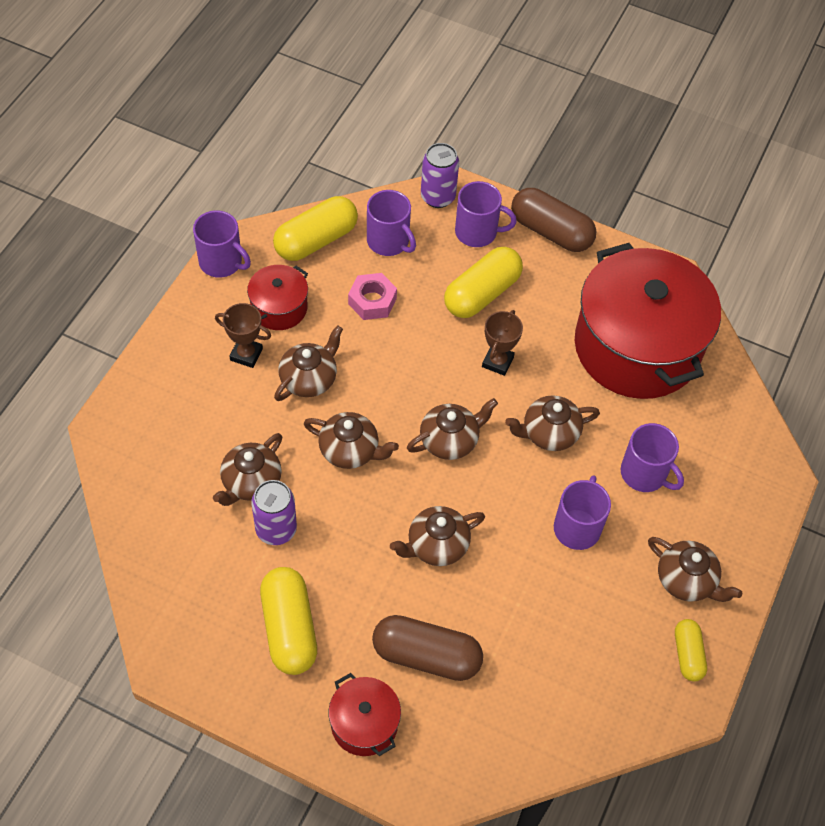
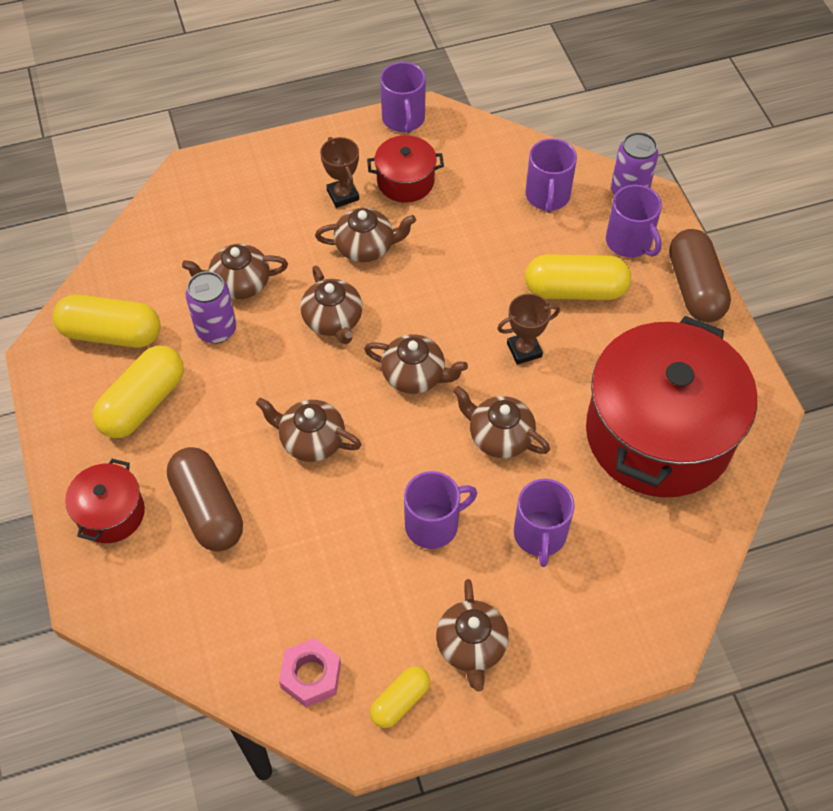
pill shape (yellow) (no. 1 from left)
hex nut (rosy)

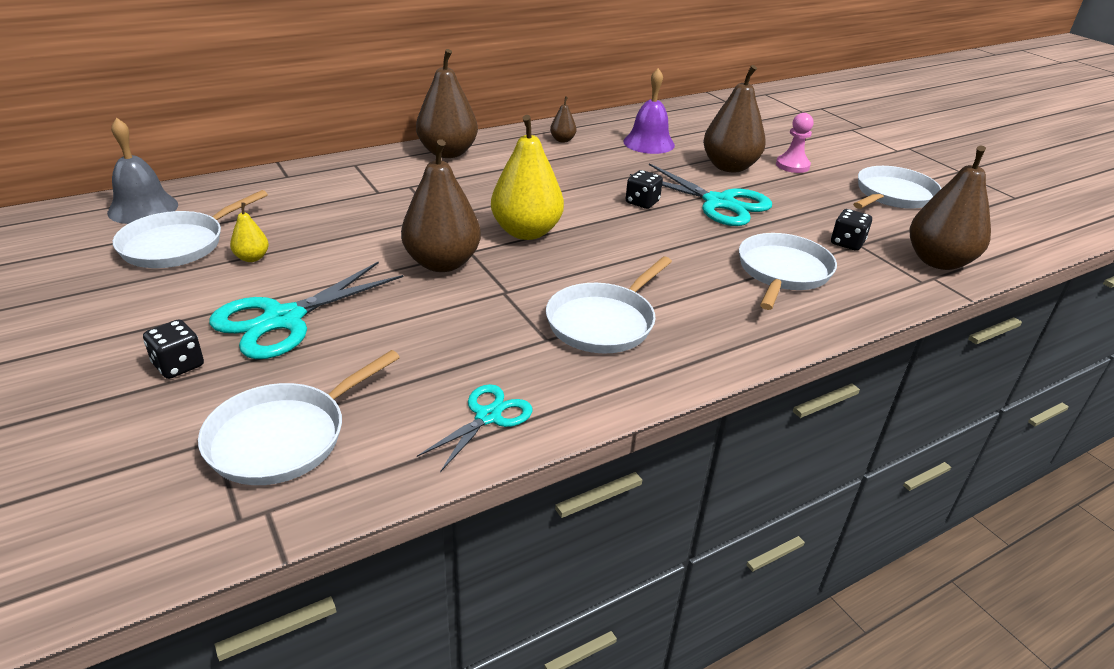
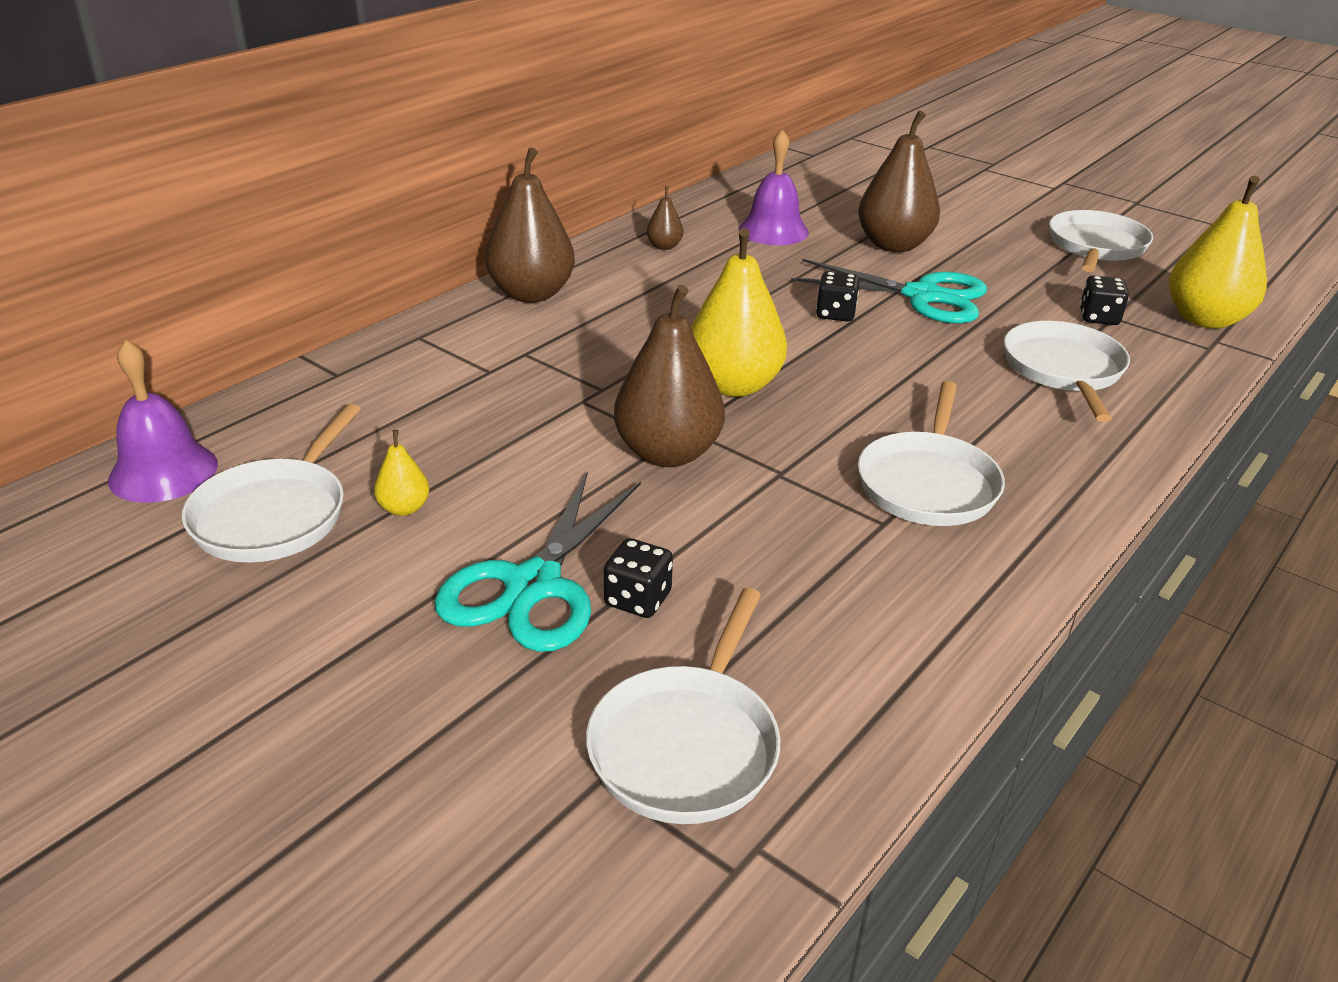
scissors (teal) (no. 2 from left in the first image)
chess pawn (rosy)
die (black) (no. 1 from left)
bell (purple) (no. 1 from left)
toy pear (yellow) (no. 3 from left)

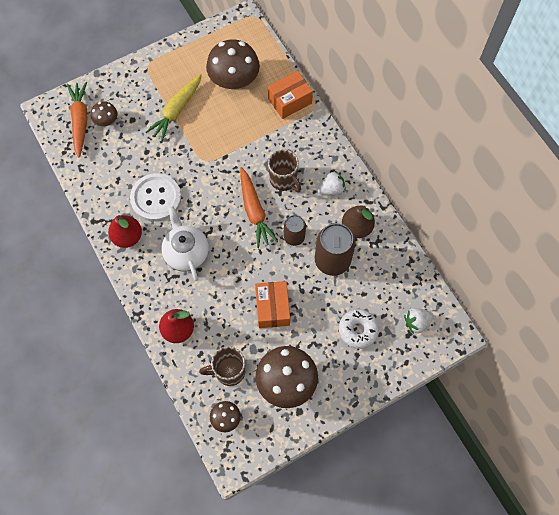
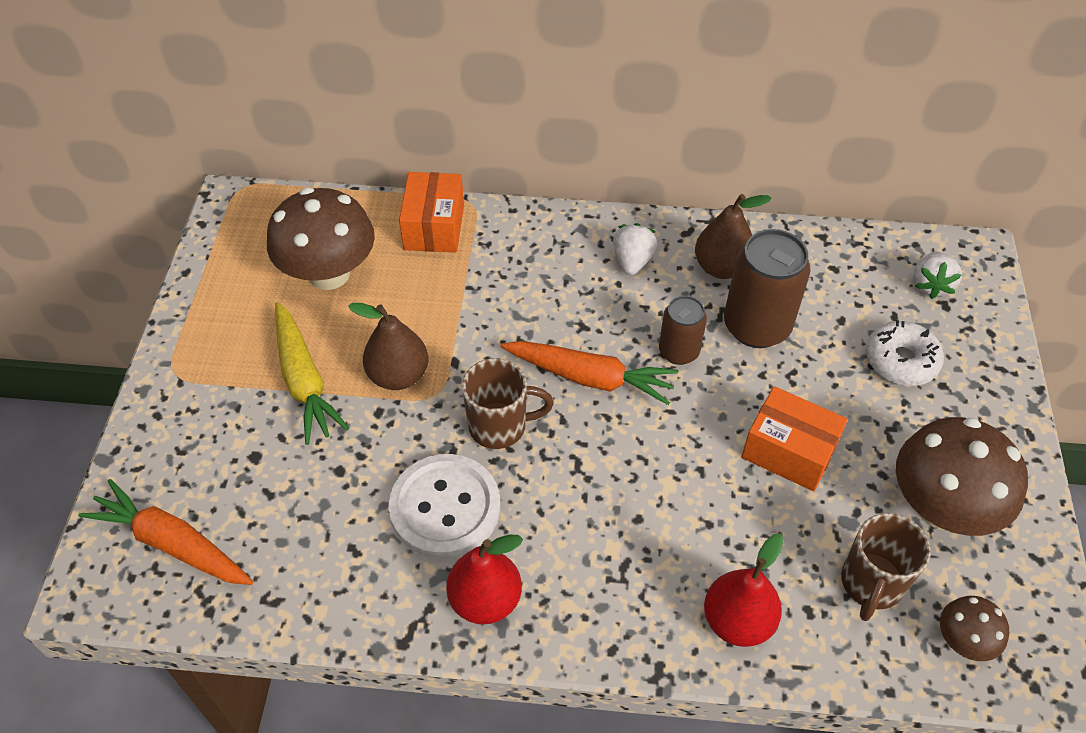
toadstool (dark brown) (no. 1 from left in the first image)
tea pot (snow-white)
toy pear (dark brown) (no. 1 from left)
tea mug (dark brown) (no. 1 from left)

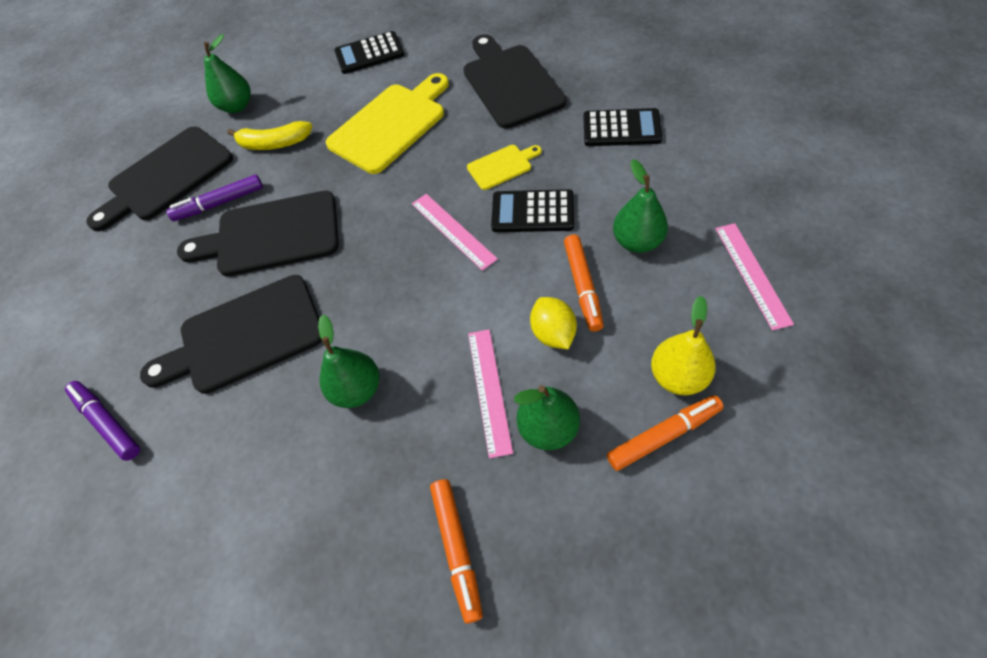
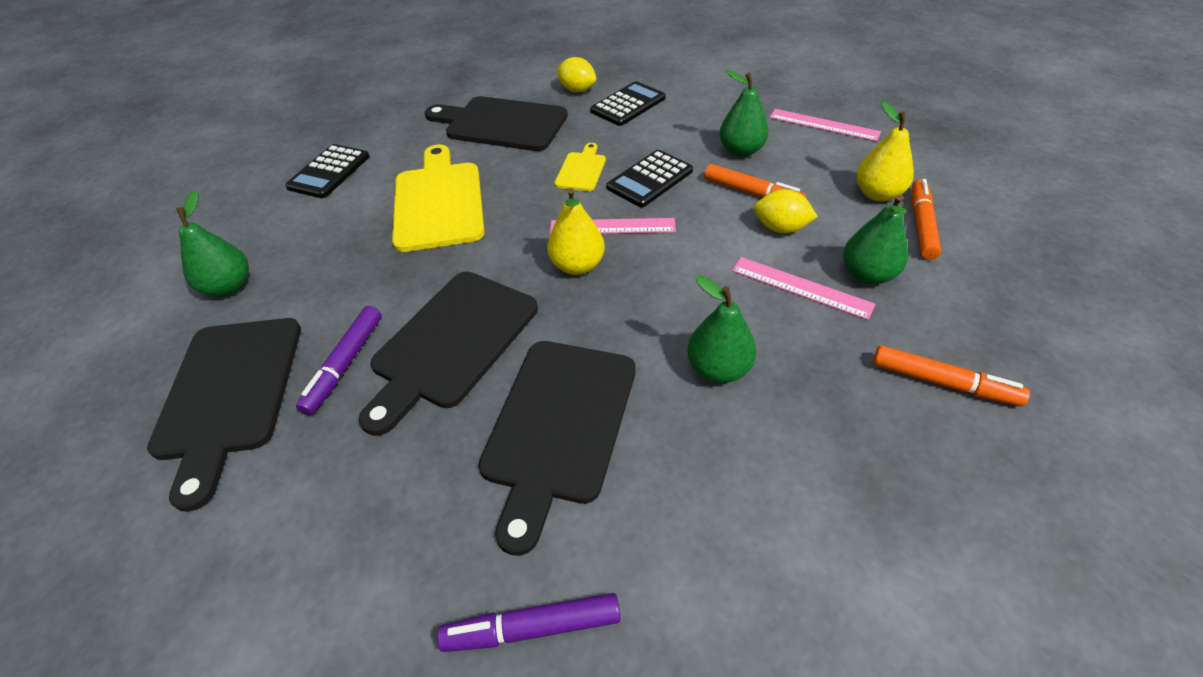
banana fruit (yellow)
toy pear (yellow) (no. 1 from left)
citrus fruit (yellow) (no. 1 from left)

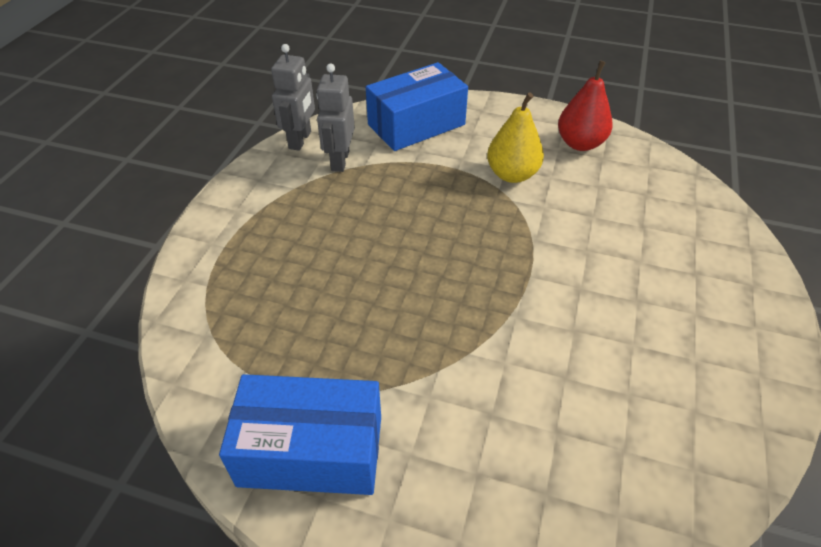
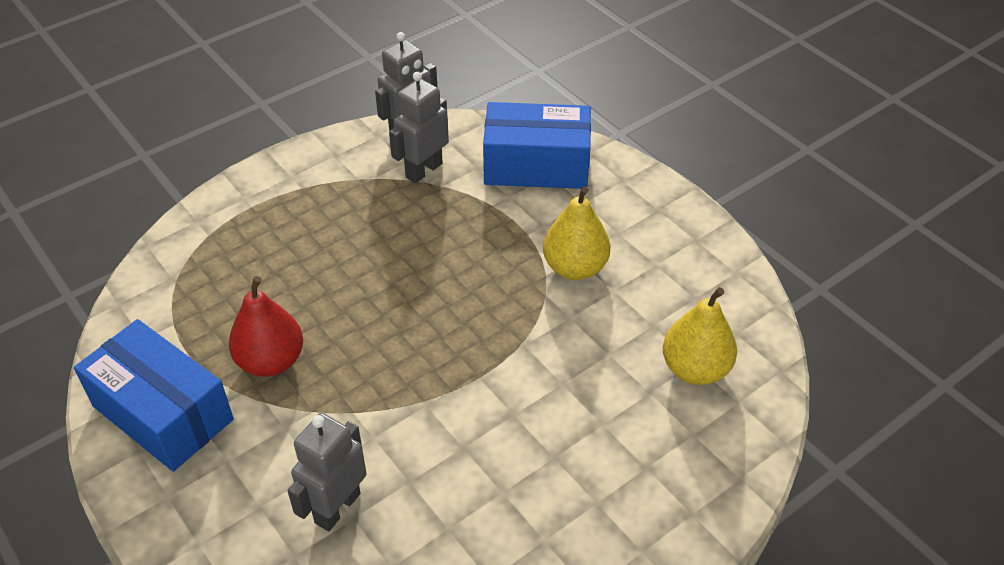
toy robot (gray) (no. 1 from left)
toy pear (yellow) (no. 2 from left)
toy pear (red)

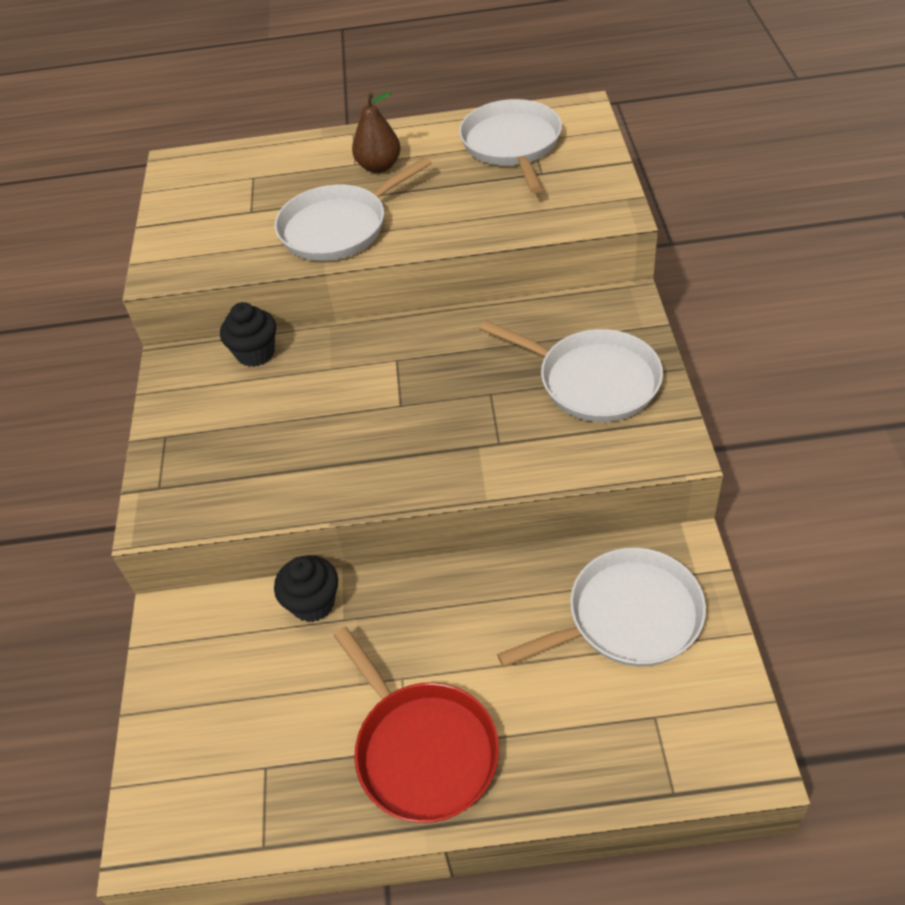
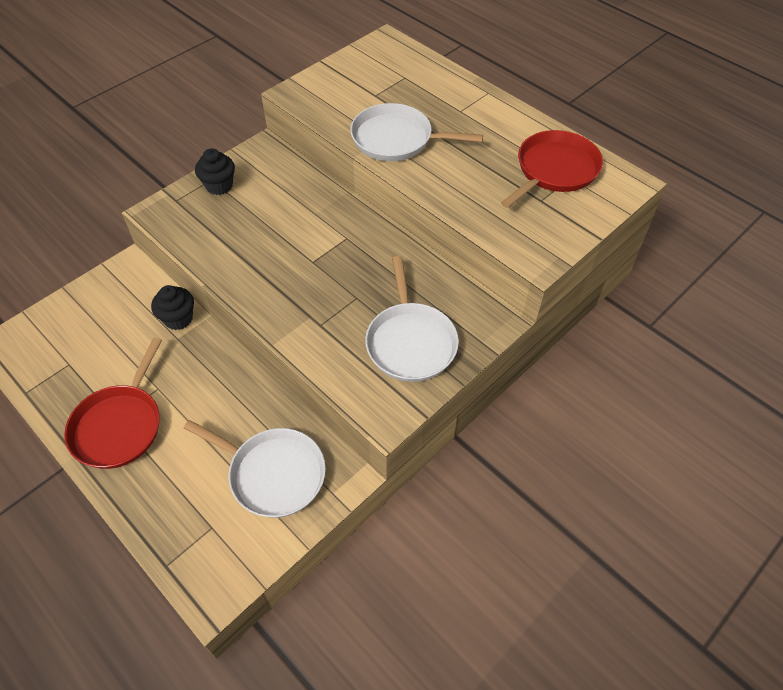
toy pear (dark brown)
fairy cake (black) (no. 2 from left)
frying pan (red) (no. 2 from left)

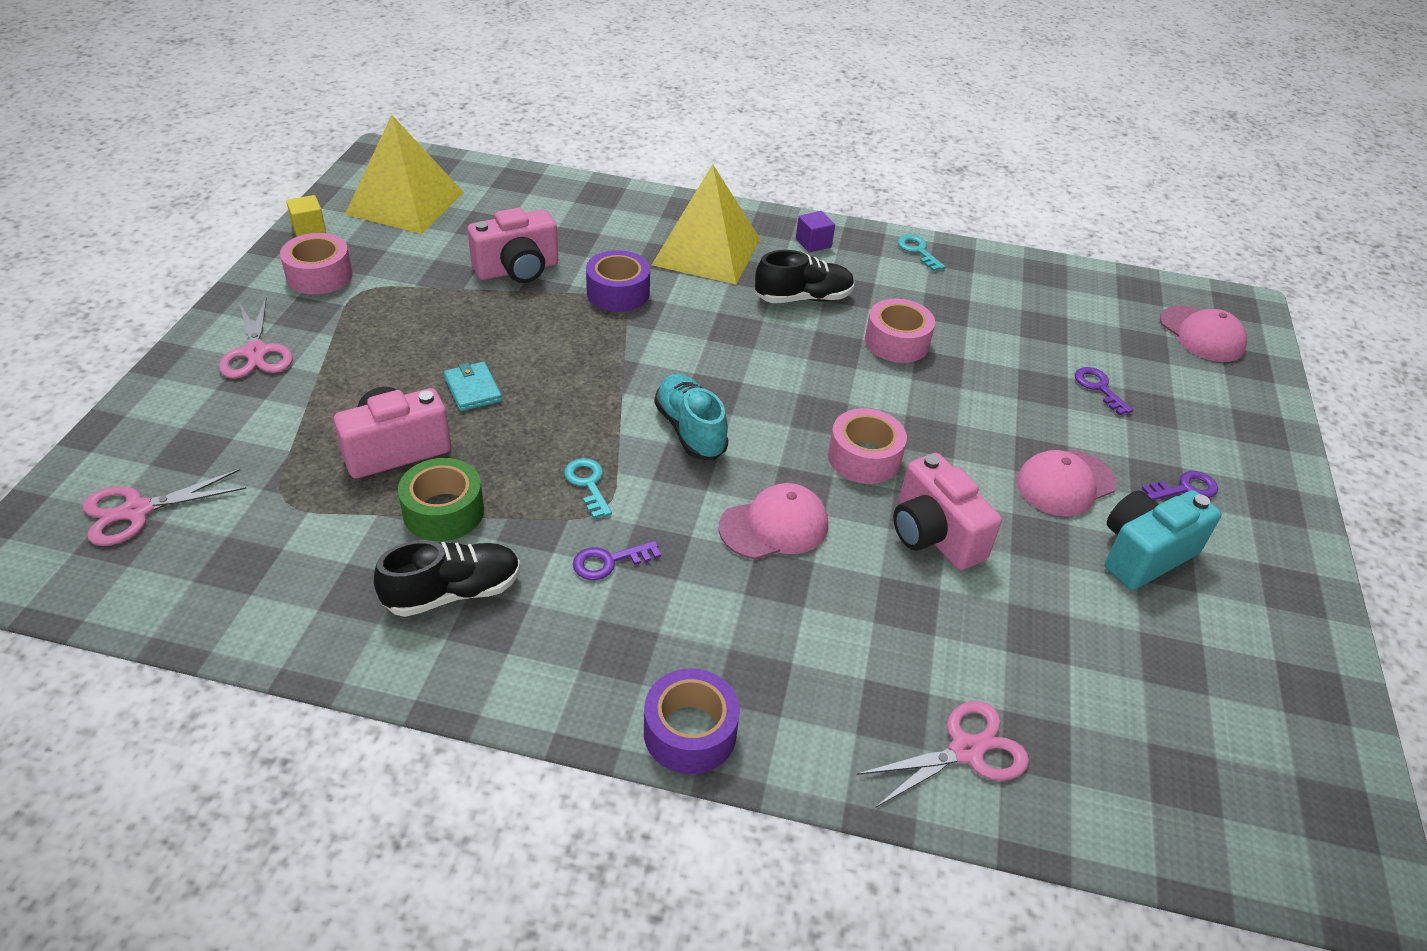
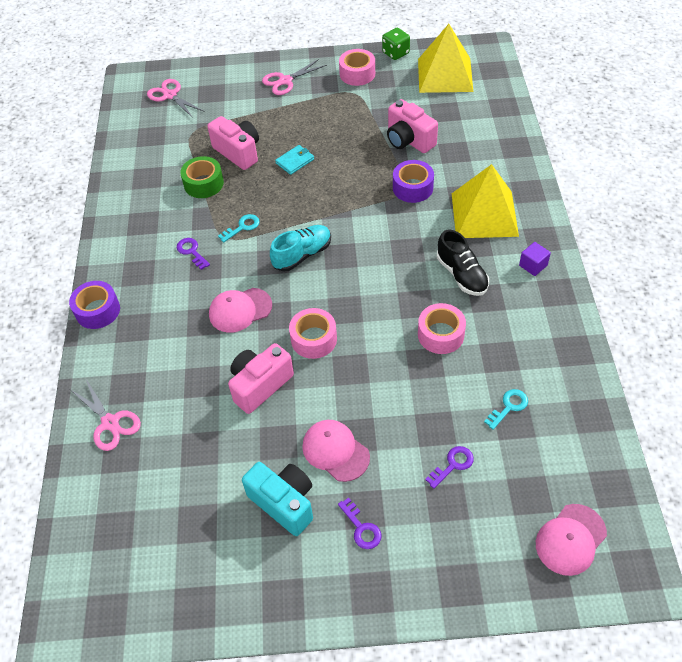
lace-up shoe (black) (no. 1 from left in the first image)
latchkey (teal) (no. 2 from left)
die (leaf-green)
peaked cap (rosy) (no. 1 from left)

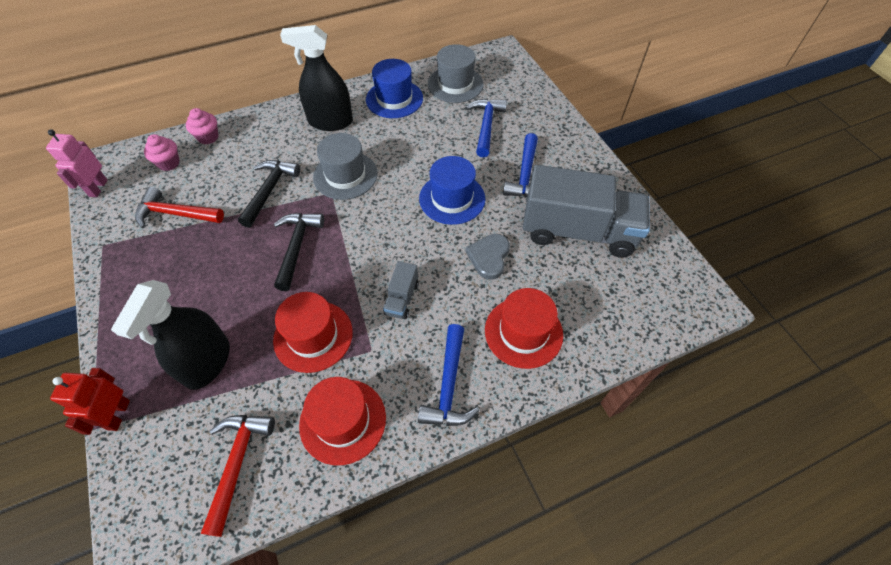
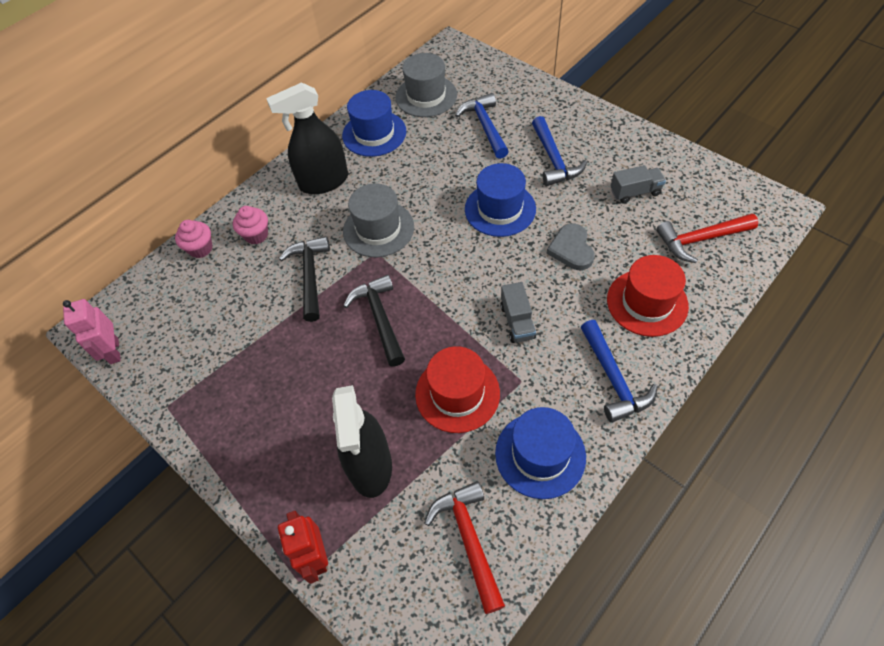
hammer (red) (no. 2 from left)
fairy cake (rosy) (no. 2 from left)
tall hat (royal blue) (no. 3 from left)
truck (gray) (no. 2 from left)

